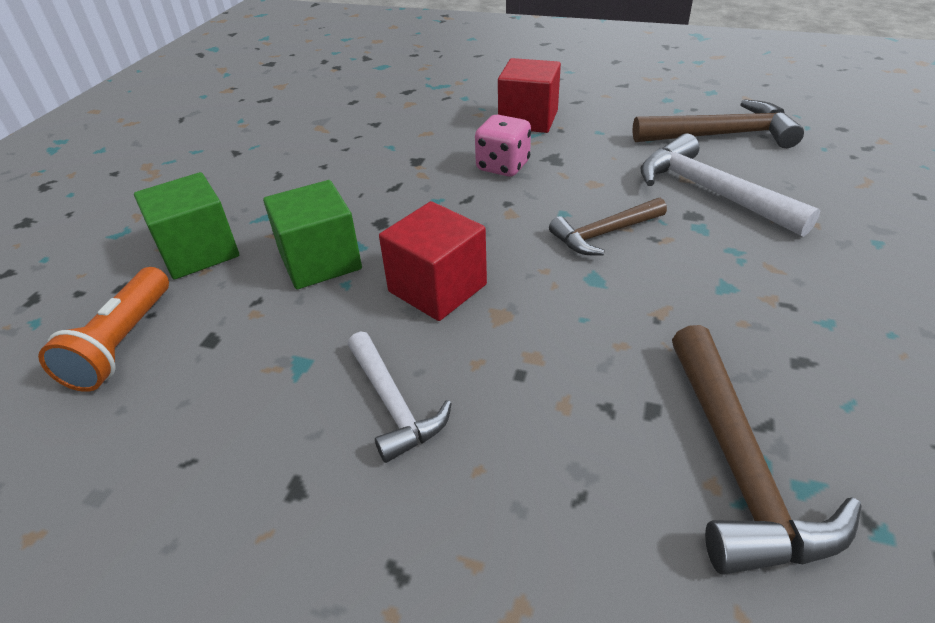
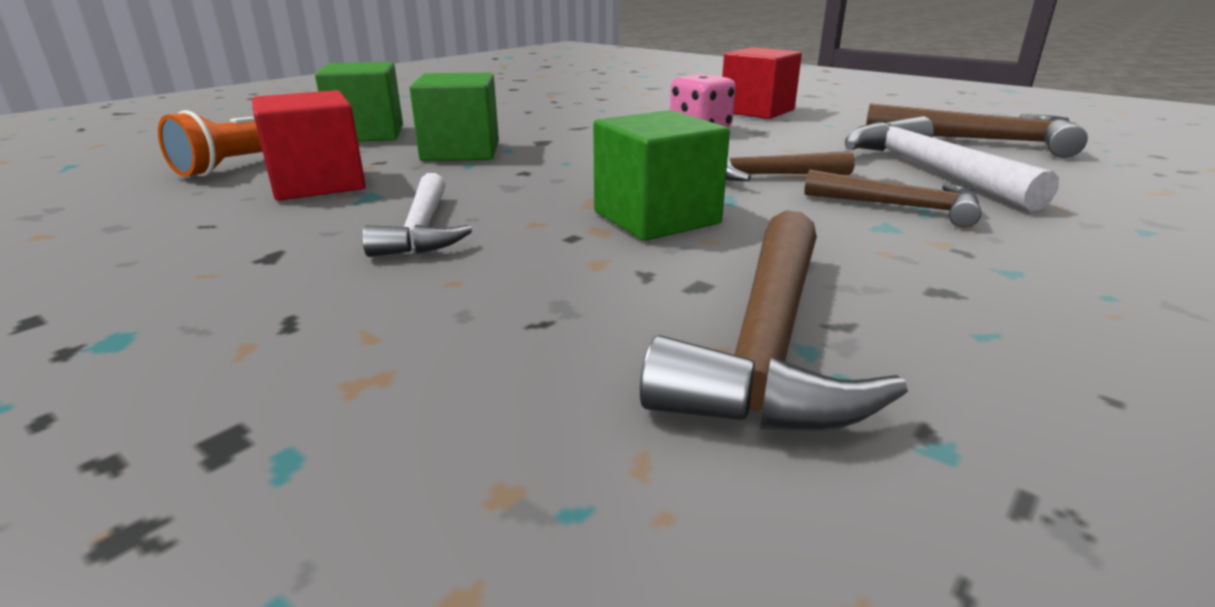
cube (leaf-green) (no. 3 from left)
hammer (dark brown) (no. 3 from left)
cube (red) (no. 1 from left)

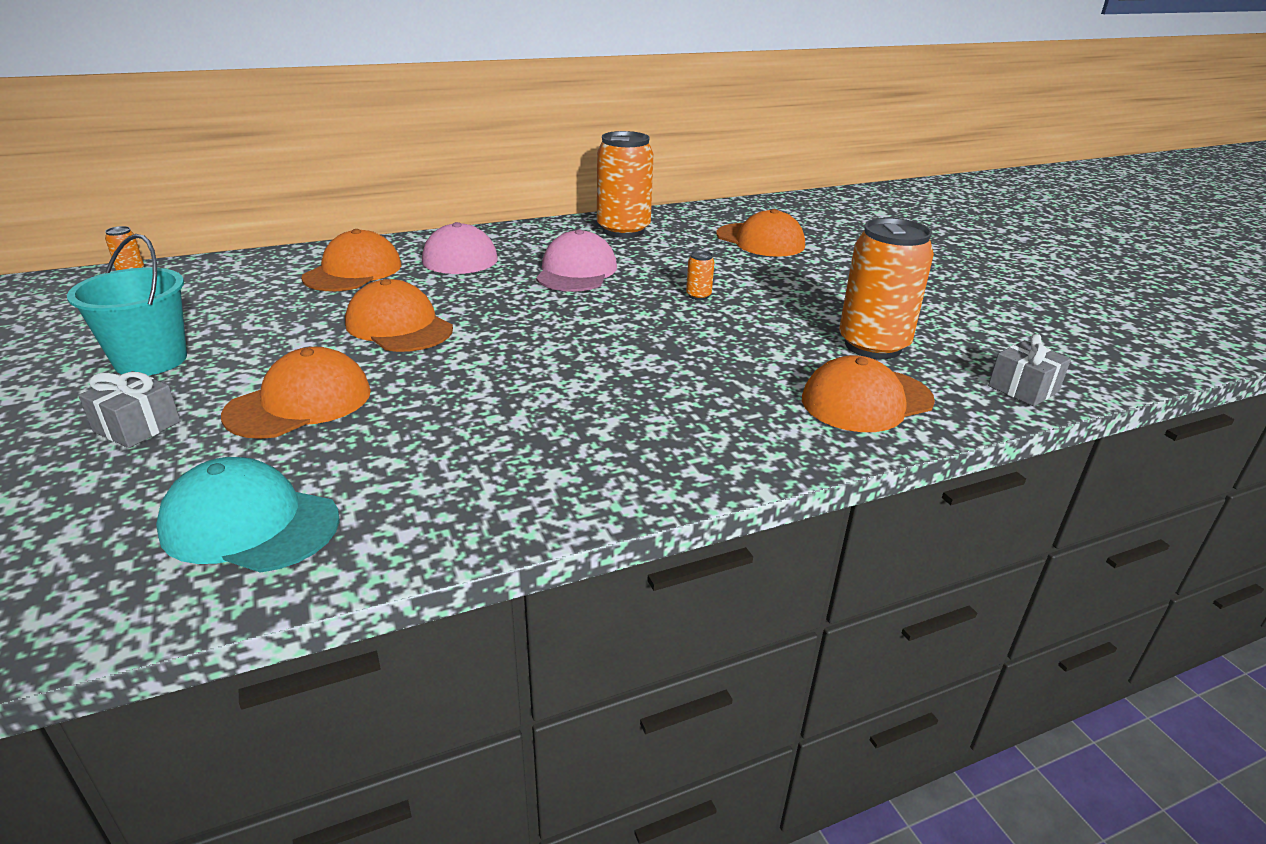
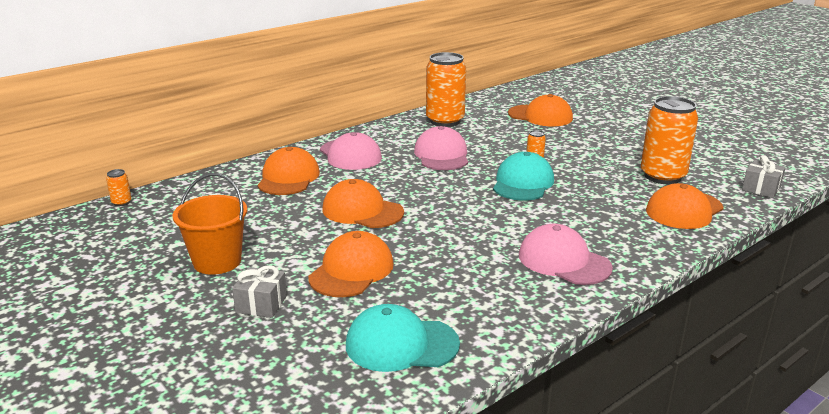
peaked cap (teal) (no. 2 from left)
peaked cap (rosy) (no. 3 from left)
sand bucket (bright orange)

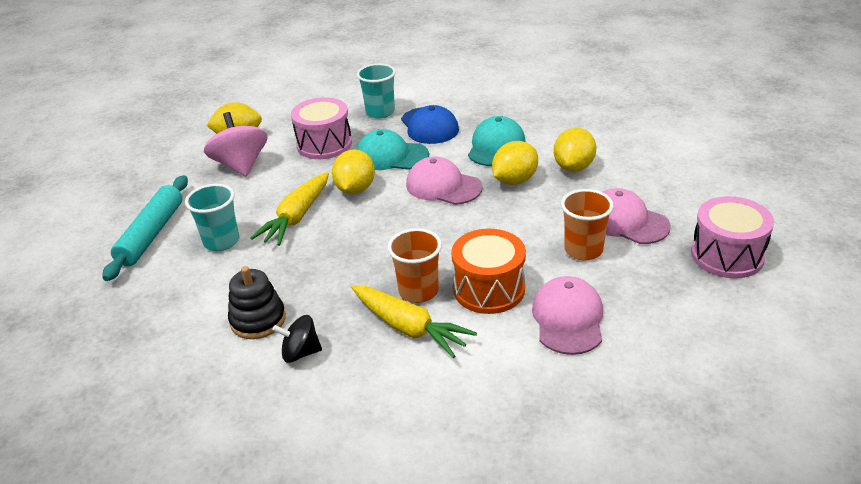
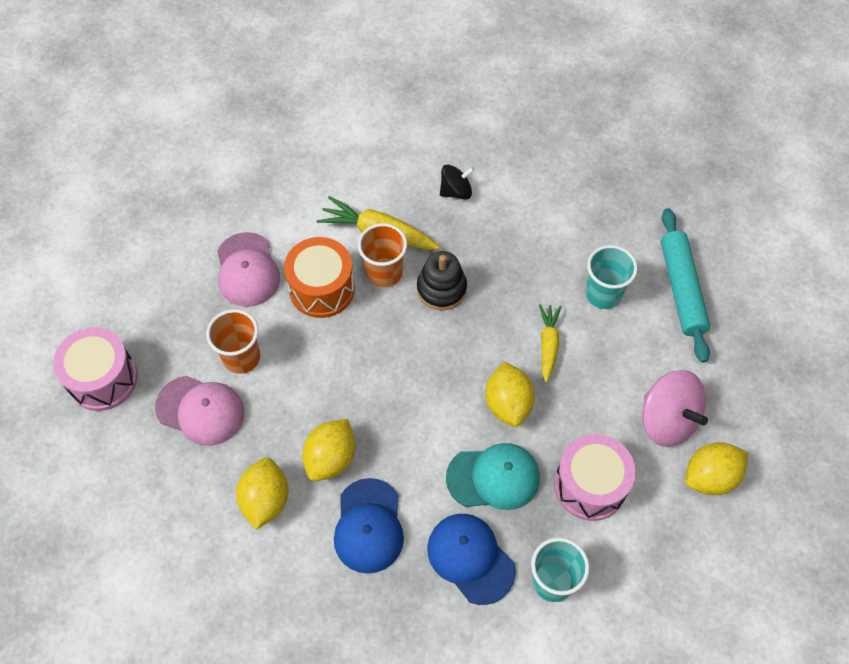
peaked cap (rosy) (no. 1 from left in the first image)
stacking rings (black)
peaked cap (royal blue) (no. 1 from left)
toy carrot (yellow) (no. 2 from left)

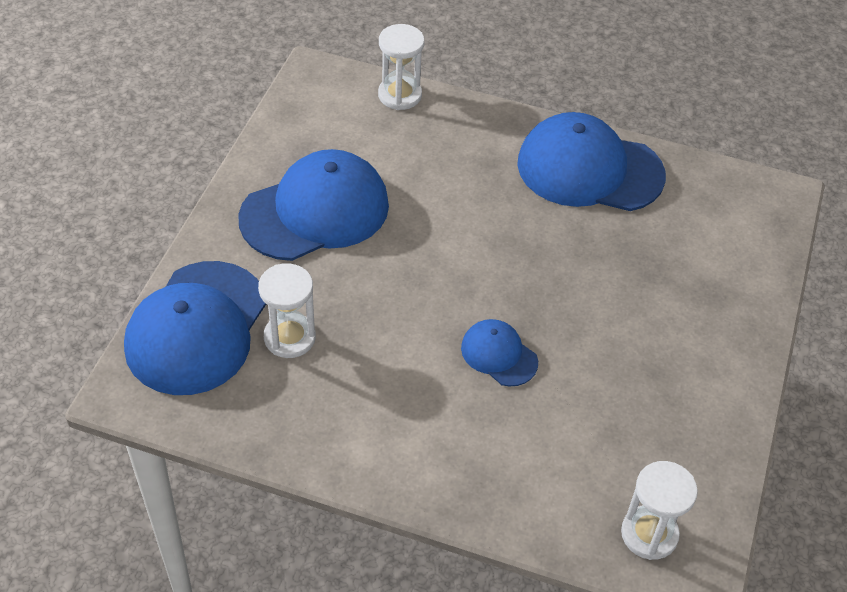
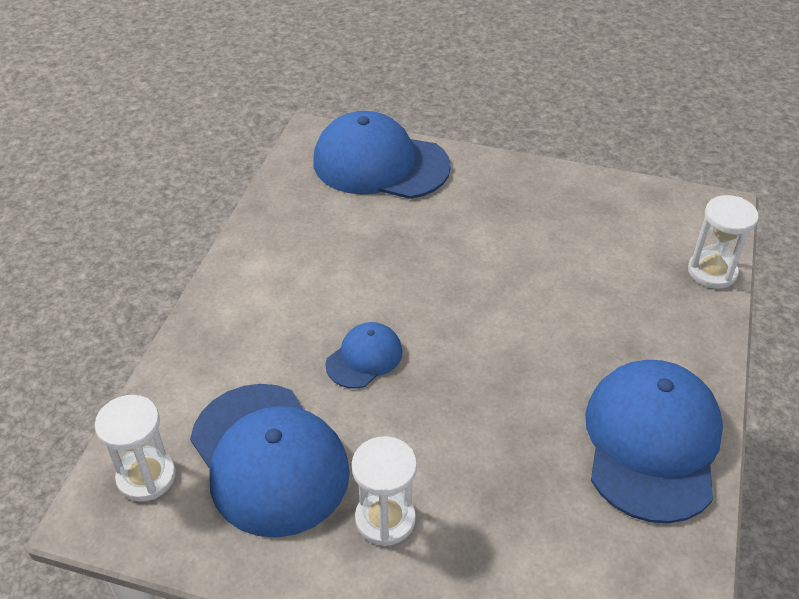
peaked cap (royal blue) (no. 1 from left)
hourglass (snow-white) (no. 2 from left)

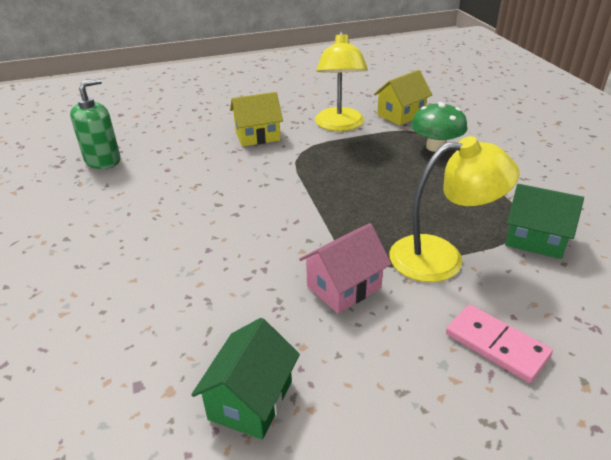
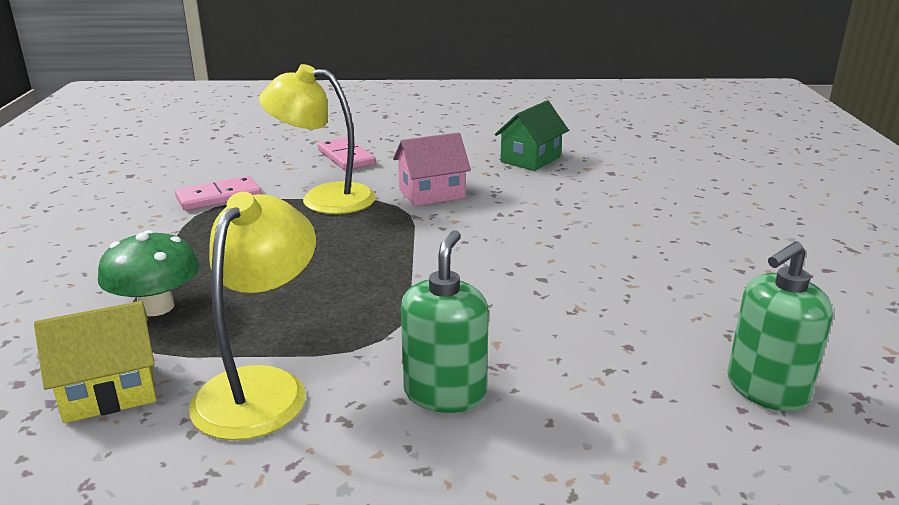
soap dispenser (leaf-green) (no. 1 from left)
domino piece (rosy) (no. 1 from left)

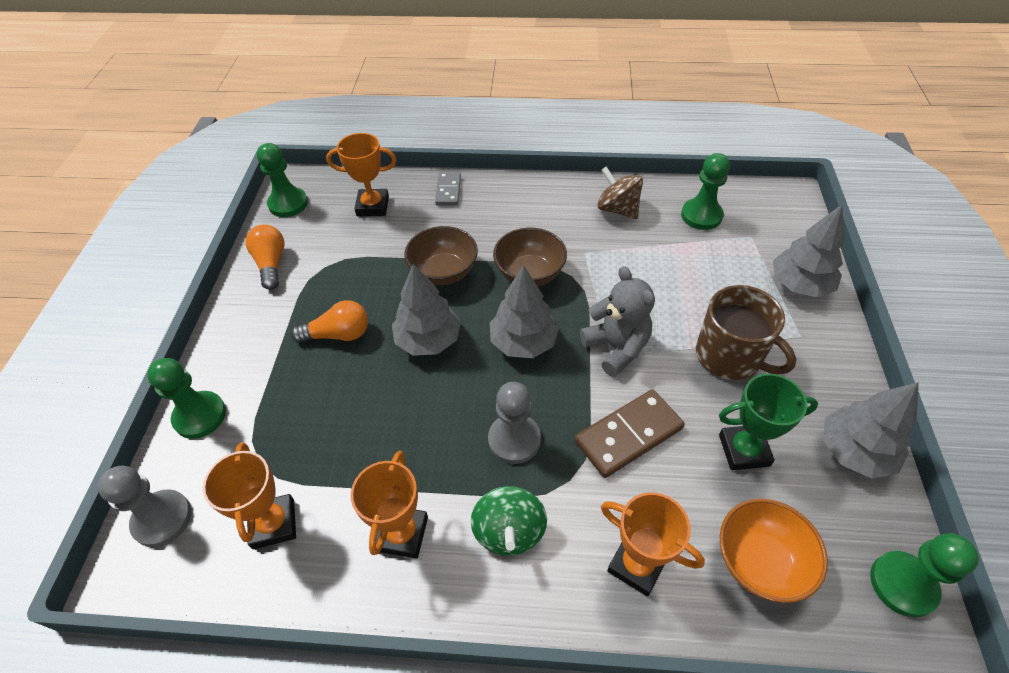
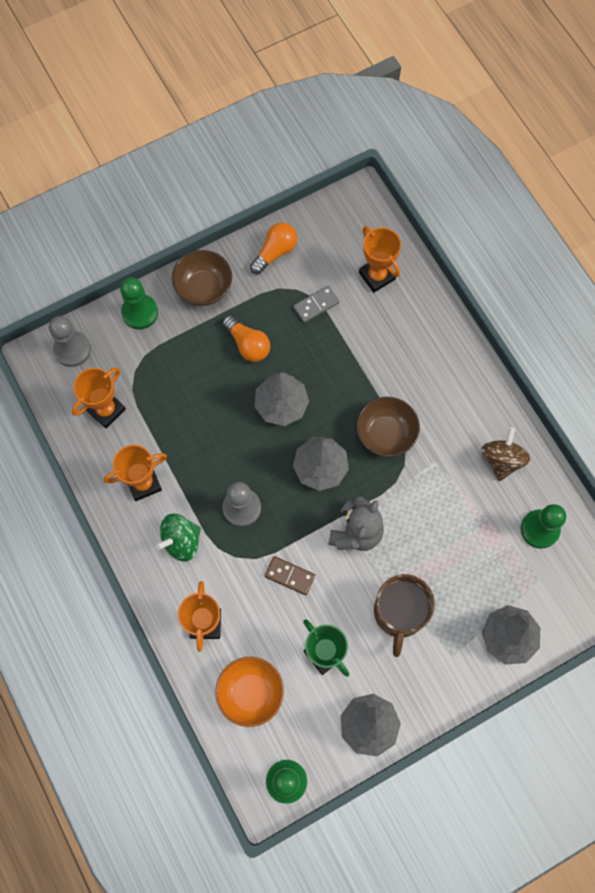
chess pawn (leaf-green) (no. 2 from left in the first image)
deep dish (dark brown) (no. 1 from left)
domino piece (gray)
domino piece (dark brown)

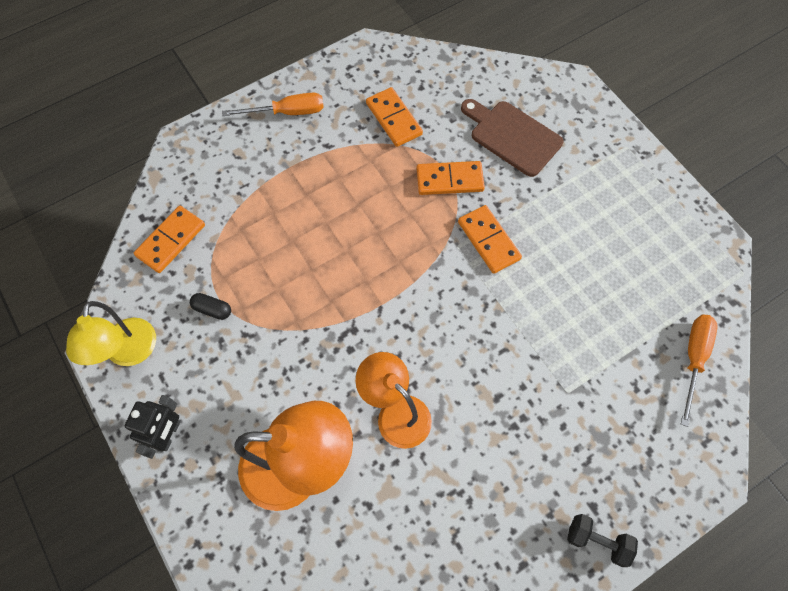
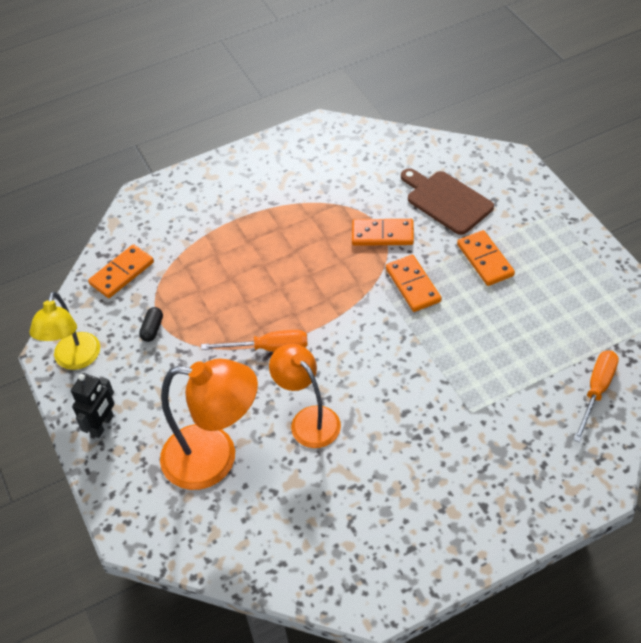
dumbbell (black)
hand screwdriver (bright orange) (no. 1 from left)
domino piece (bright orange) (no. 4 from left)
pill shape (black)

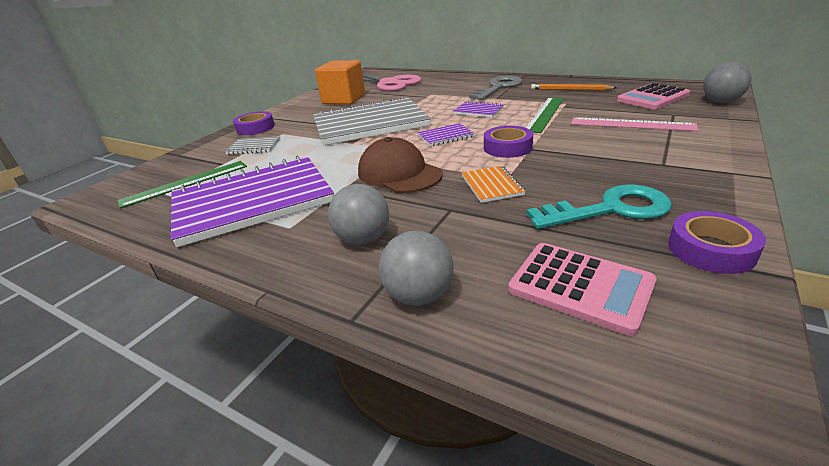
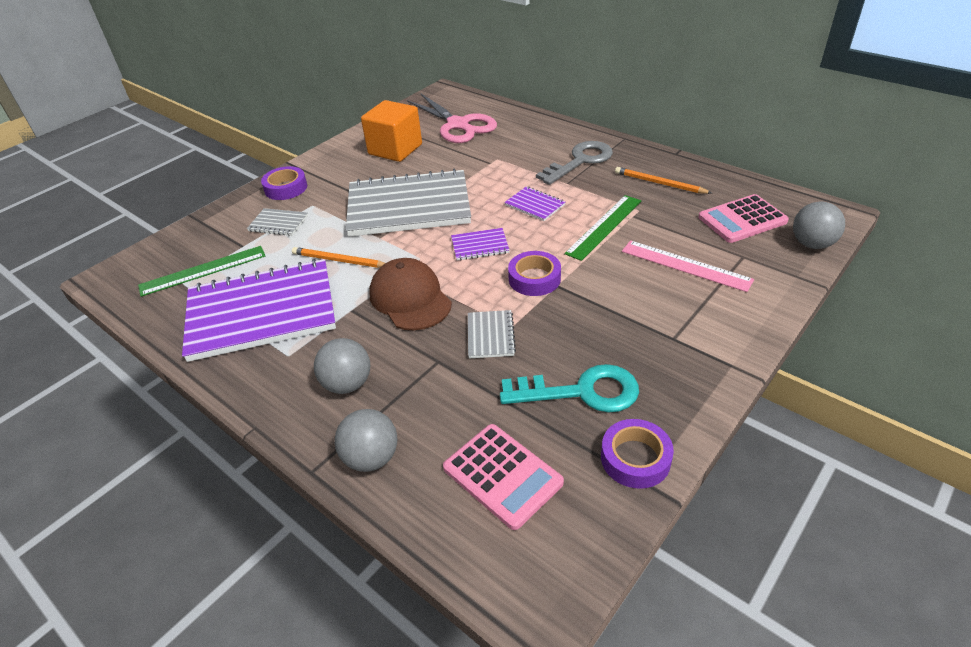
pencil (bright orange) (no. 1 from left)
notebook (gray) (no. 3 from left)

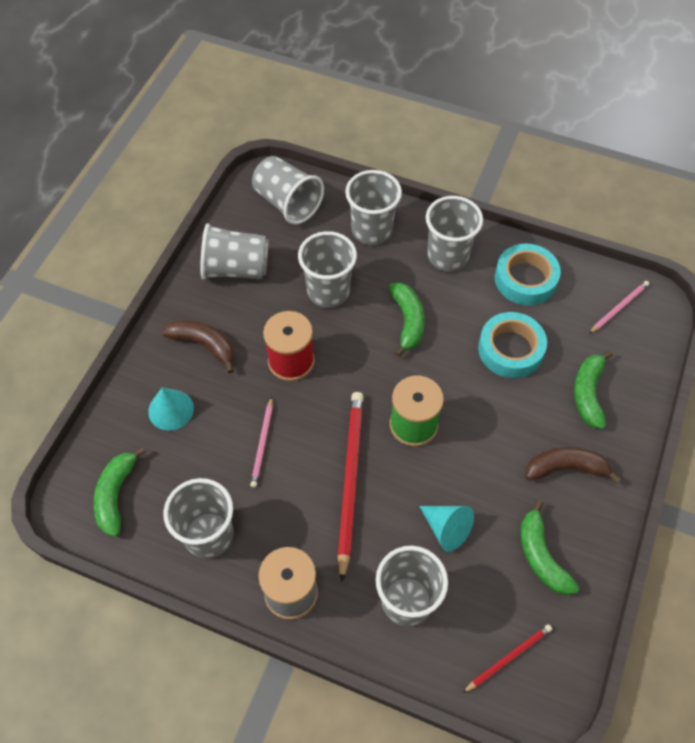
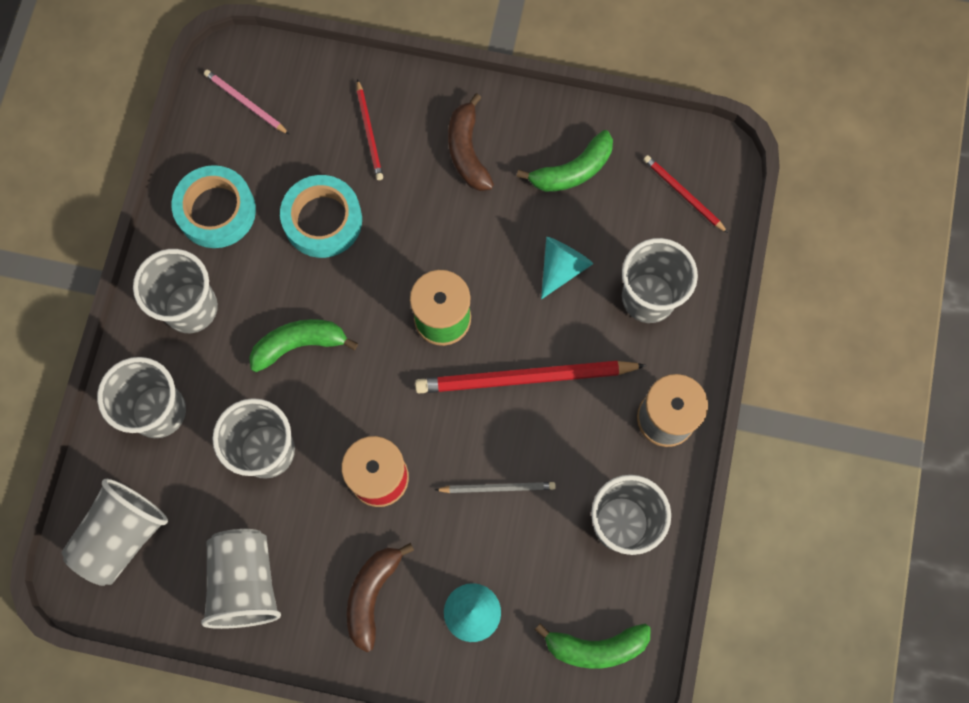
pencil (red) (no. 1 from left)
pencil (gray)

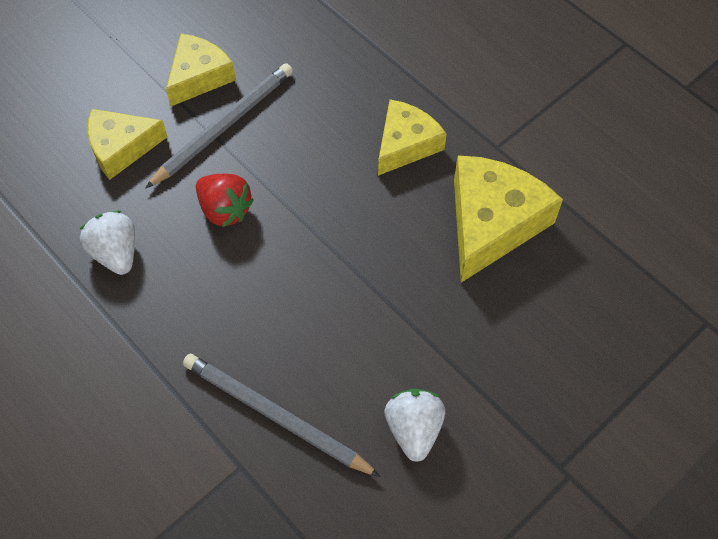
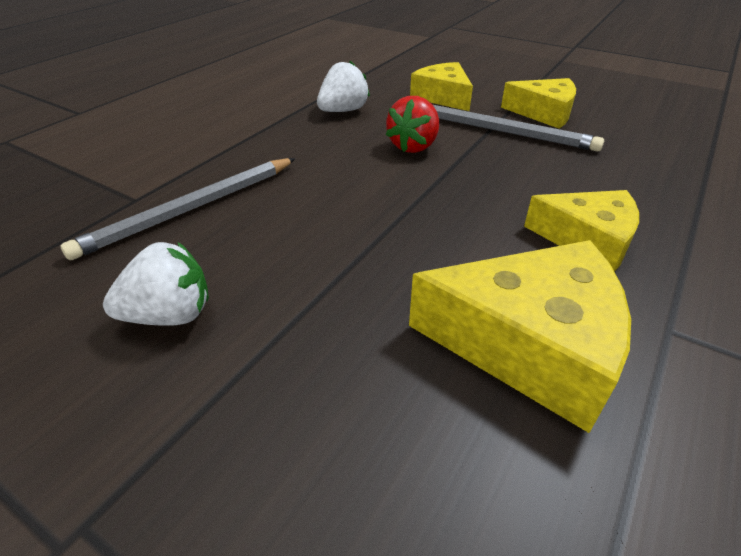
pencil (gray) (no. 1 from left)

